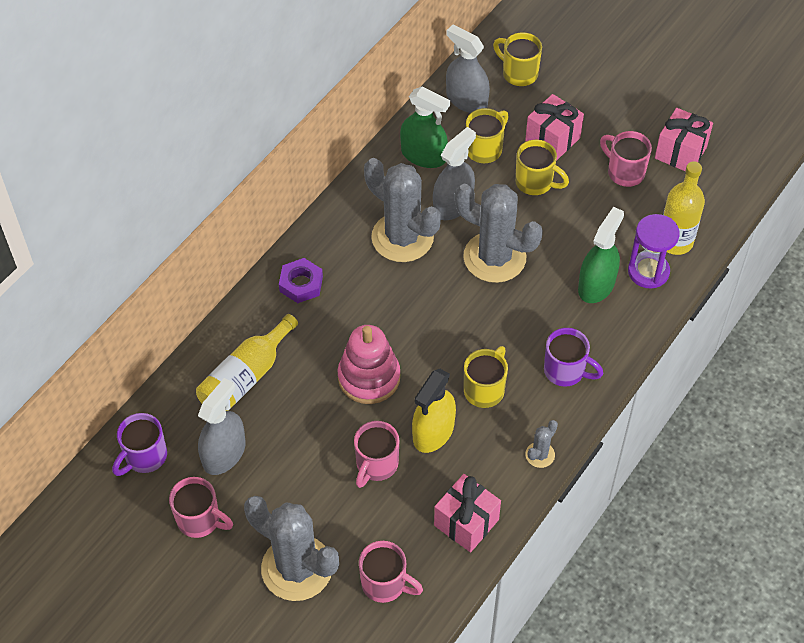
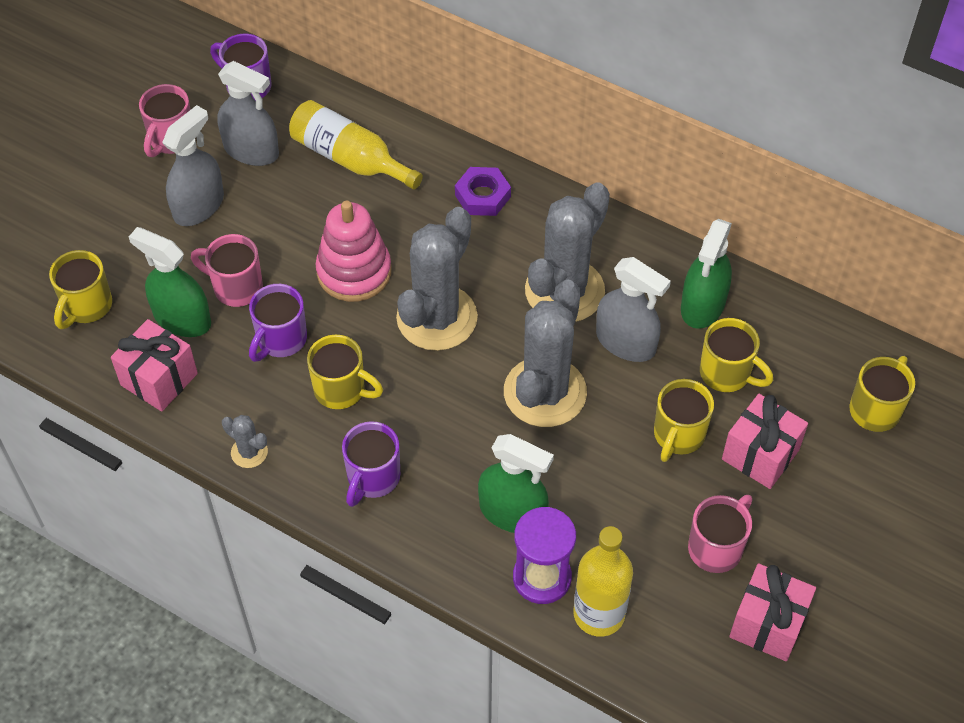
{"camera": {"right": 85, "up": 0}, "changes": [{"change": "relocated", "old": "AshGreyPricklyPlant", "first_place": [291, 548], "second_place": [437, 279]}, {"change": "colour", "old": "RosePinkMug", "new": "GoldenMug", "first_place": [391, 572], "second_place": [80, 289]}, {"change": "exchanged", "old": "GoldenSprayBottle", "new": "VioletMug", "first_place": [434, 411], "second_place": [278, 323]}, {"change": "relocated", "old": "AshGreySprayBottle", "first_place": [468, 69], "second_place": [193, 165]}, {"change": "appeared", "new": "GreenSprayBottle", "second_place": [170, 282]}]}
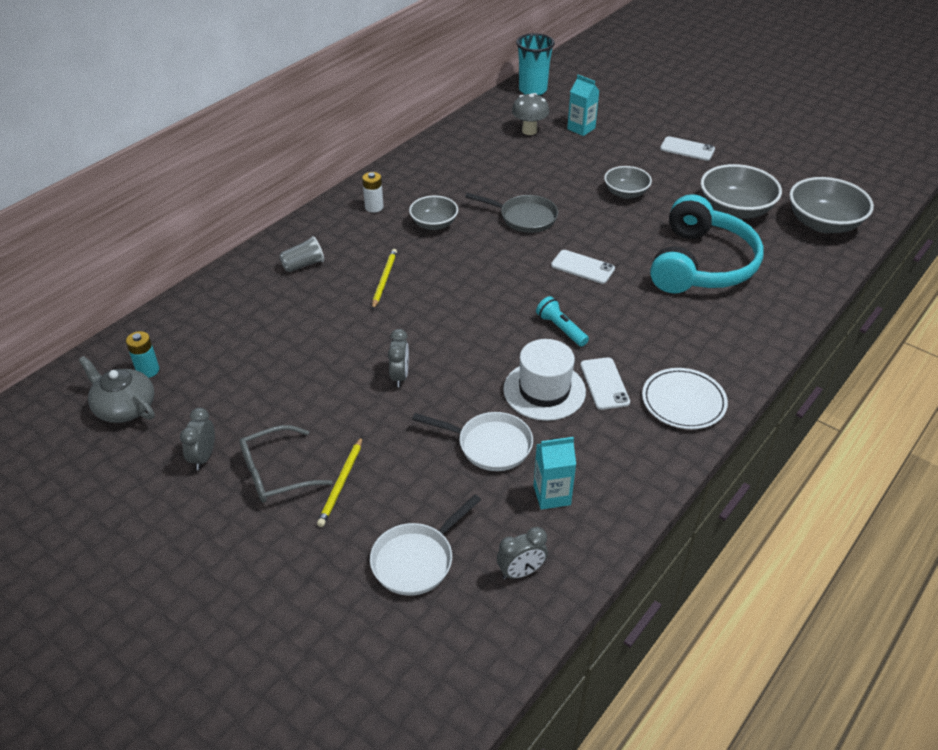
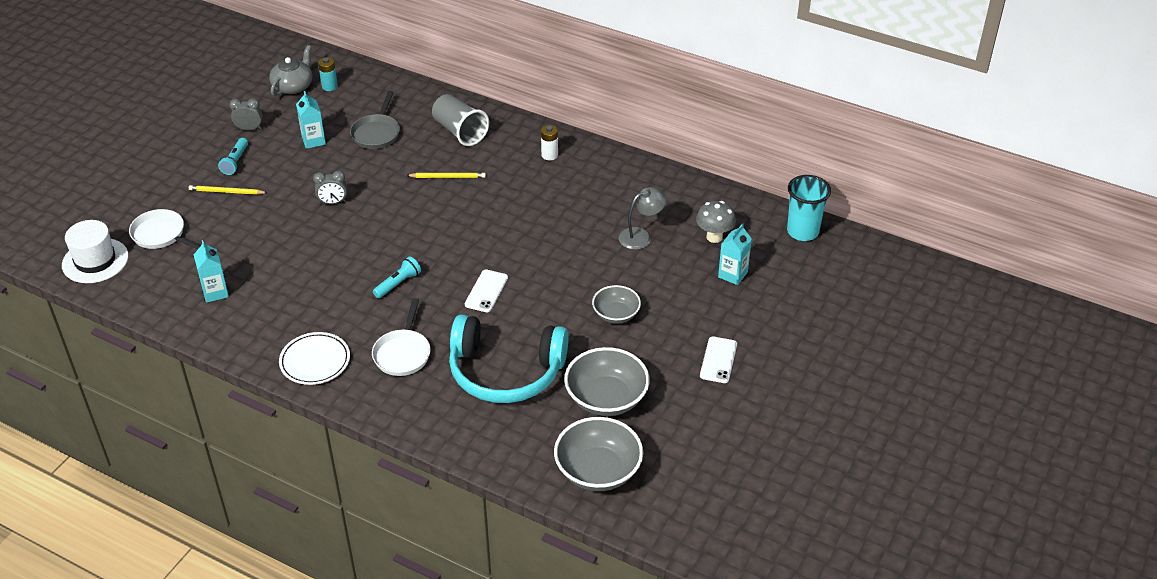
{"camera": {"right": 80, "up": 0}, "changes": [{"change": "exchanged", "old": "AshGreyEyeglasses", "new": "AquaFlashlight", "first_place": [286, 464], "second_place": [233, 156]}, {"change": "size", "old": "AshGreyBeaker", "first_place": [302, 254], "second_place": [460, 120], "factor": 1.71}, {"change": "missing", "old": "AshGreyServingBowl", "first_place": [433, 213]}, {"change": "relocated", "old": "WhitePan", "first_place": [472, 441], "second_place": [401, 337]}, {"change": "relocated", "old": "AshGreyPan", "first_place": [511, 213], "second_place": [375, 120]}, {"change": "missing", "old": "AshGreyAlarmClock", "first_place": [522, 553]}, {"change": "relocated", "old": "WhiteTallHat", "first_place": [544, 380], "second_place": [95, 251]}, {"change": "missing", "old": "WhiteMobilePhone", "first_place": [605, 383]}, {"change": "appeared", "new": "AquaJuiceCarton", "second_place": [311, 120]}, {"change": "appeared", "new": "AshGreyDeskLamp", "second_place": [642, 218]}]}
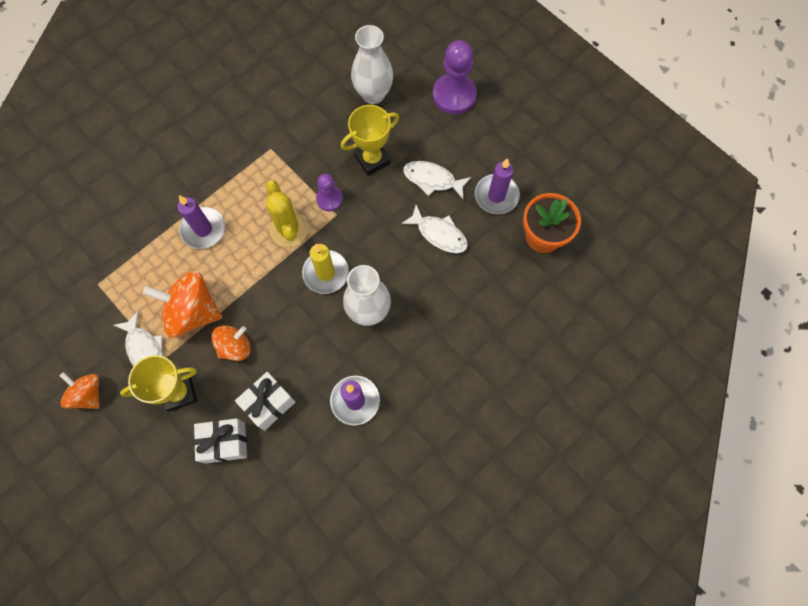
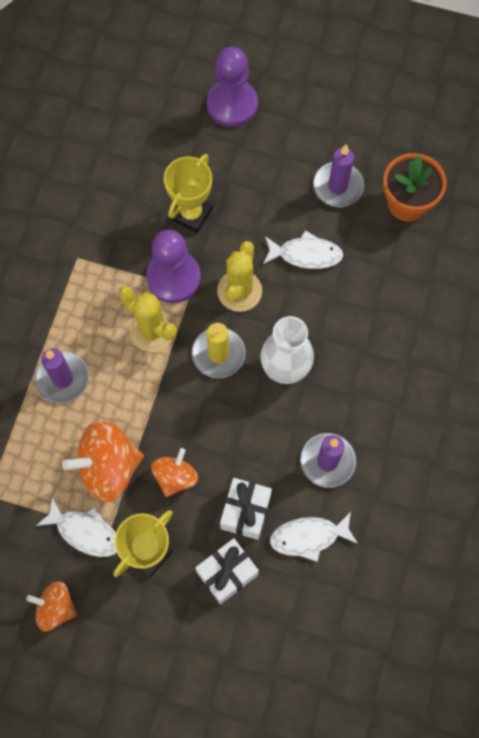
{"camera": {"right": -30, "up": 0}, "changes": [{"change": "size", "old": "VioletGamePawn", "first_place": [329, 192], "second_place": [173, 266], "factor": 1.75}, {"change": "missing", "old": "WhiteVase", "first_place": [372, 64]}, {"change": "relocated", "old": "WhiteFishFigure", "first_place": [437, 180], "second_place": [314, 537]}, {"change": "appeared", "new": "GoldenPricklyPlant", "second_place": [239, 276]}]}
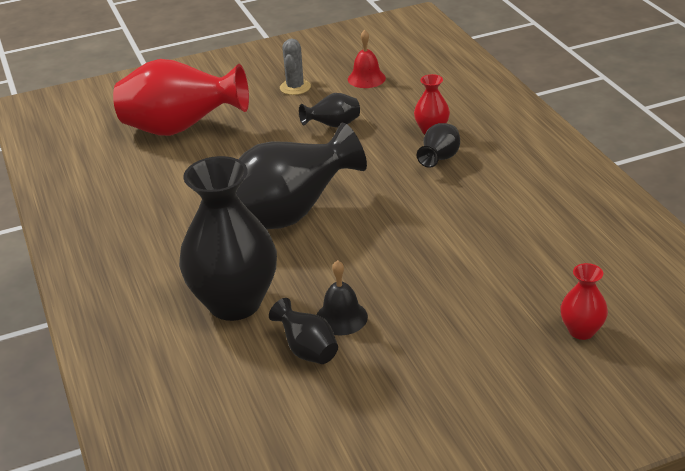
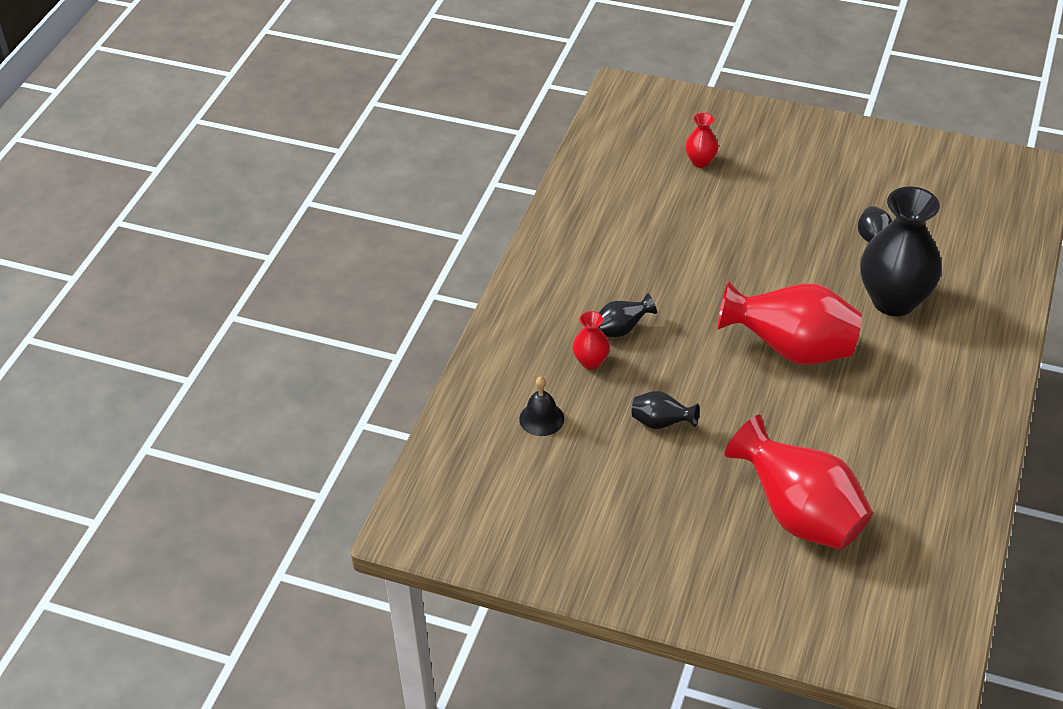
{"camera": {"right": -140, "up": 10}, "changes": [{"change": "colour", "old": "EbonyVase", "new": "RedVase", "first_place": [301, 176], "second_place": [789, 323]}, {"change": "missing", "old": "AshGreyPricklyPlant", "first_place": [295, 66]}, {"change": "relocated", "old": "EbonyHandBell", "first_place": [342, 298], "second_place": [541, 406]}, {"change": "missing", "old": "RedHandBell", "first_place": [367, 59]}]}
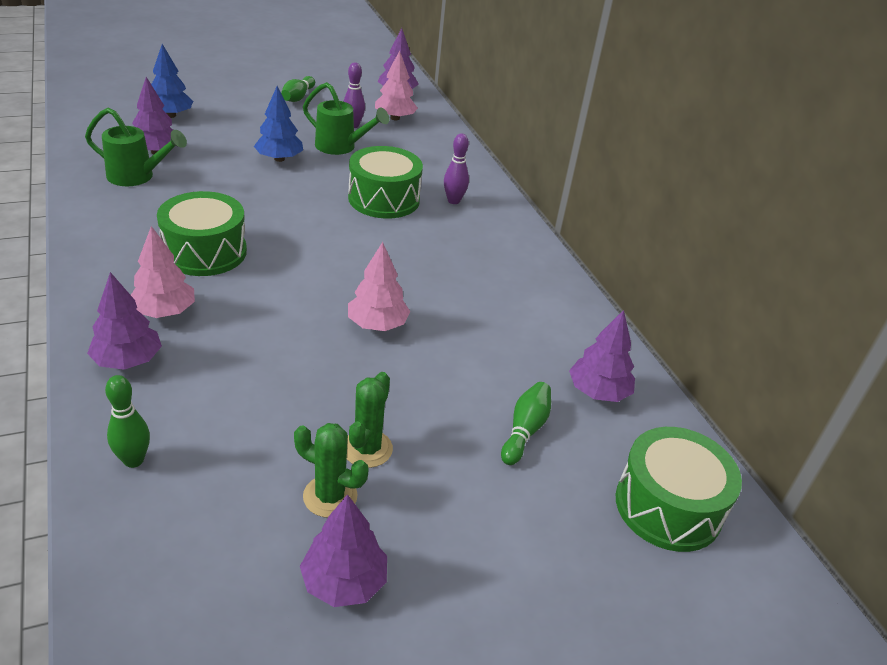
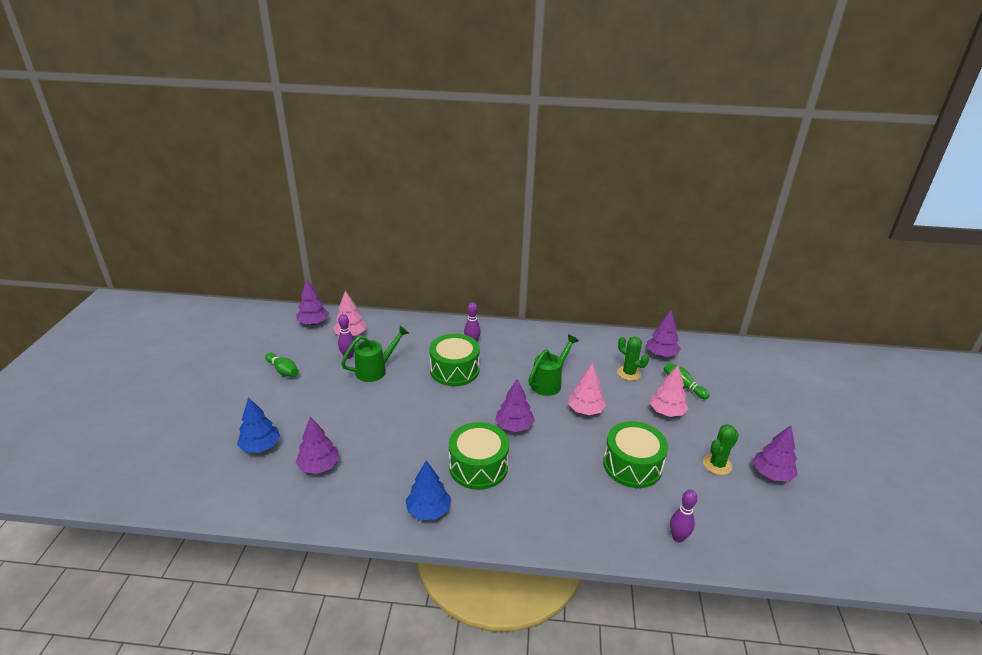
{"camera": {"right": -60, "up": -5}, "changes": [{"change": "relocated", "old": "GreenWateringCan", "first_place": [136, 146], "second_place": [553, 365]}, {"change": "relocated", "old": "VioletToyTree", "first_place": [124, 321], "second_place": [515, 405]}, {"change": "colour", "old": "GreenTenpin", "new": "VioletTenpin", "first_place": [127, 421], "second_place": [683, 516]}, {"change": "relocated", "old": "RosePinkToyTree", "first_place": [163, 272], "second_place": [669, 391]}, {"change": "relocated", "old": "BlueToyTree", "first_place": [278, 124], "second_place": [428, 490]}, {"change": "relocated", "old": "GreenPricklyPlant", "first_place": [370, 420], "second_place": [633, 358]}, {"change": "relocated", "old": "GreenSnareDrum", "first_place": [679, 489], "second_place": [635, 454]}]}
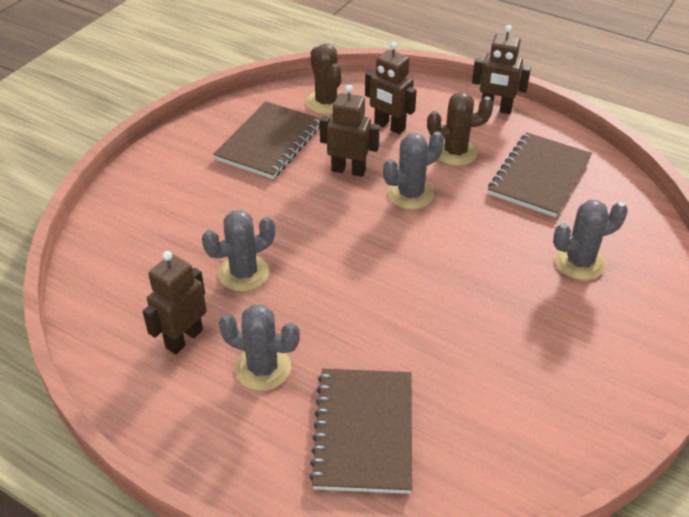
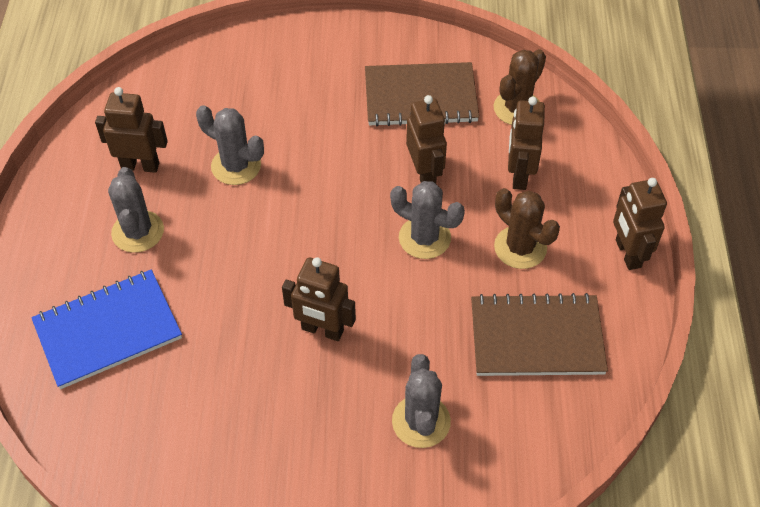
{"camera": {"right": 60, "up": 10}, "changes": [{"change": "colour", "old": "BrownNotepad", "new": "BlueNotepad", "first_place": [360, 431], "second_place": [106, 329]}, {"change": "spun", "old": "AshGreyPricklyPlant", "first_place": [590, 240], "second_place": [421, 401], "degrees": 45}, {"change": "appeared", "new": "BrownRobot", "second_place": [319, 299]}]}
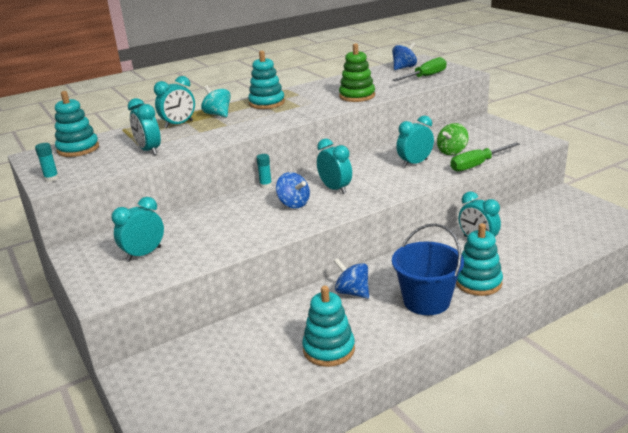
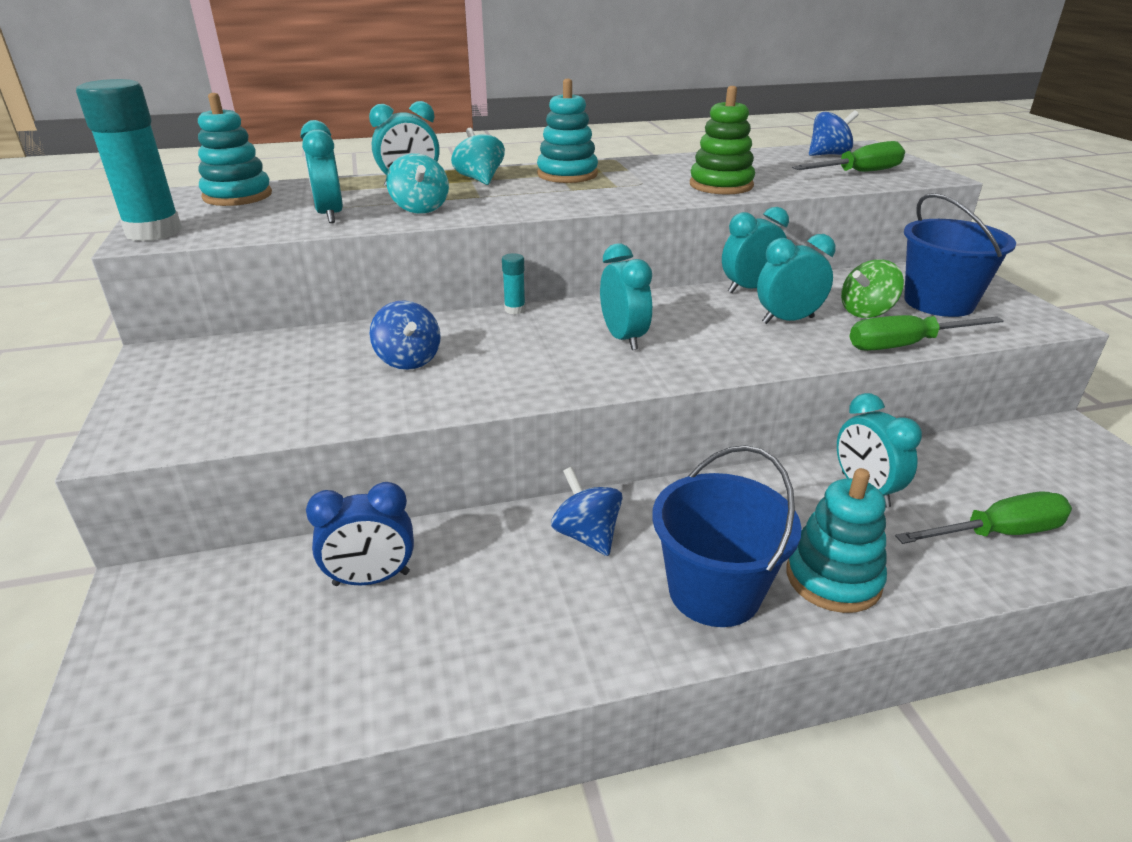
{"camera": {"right": 15, "up": 5}, "changes": [{"change": "size", "old": "AquaGlueStick", "first_place": [47, 162], "second_place": [129, 160], "factor": 2.28}, {"change": "relocated", "old": "AquaAlarmClock", "first_place": [137, 229], "second_place": [755, 250]}, {"change": "relocated", "old": "BlueWhirligig", "first_place": [293, 190], "second_place": [405, 335]}, {"change": "missing", "old": "AquaStackingToy", "first_place": [328, 326]}, {"change": "appeared", "new": "BlueAlarmClock", "second_place": [360, 534]}, {"change": "appeared", "new": "AquaWhirligig", "second_place": [417, 183]}, {"change": "appeared", "new": "GreenScrewdriver", "second_place": [983, 518]}, {"change": "appeared", "new": "BlueBucket", "second_place": [960, 255]}]}
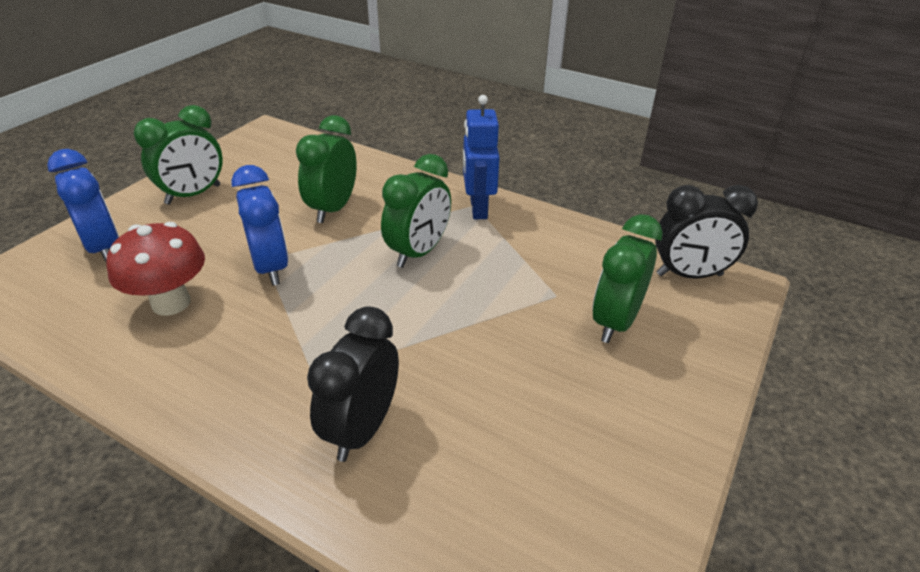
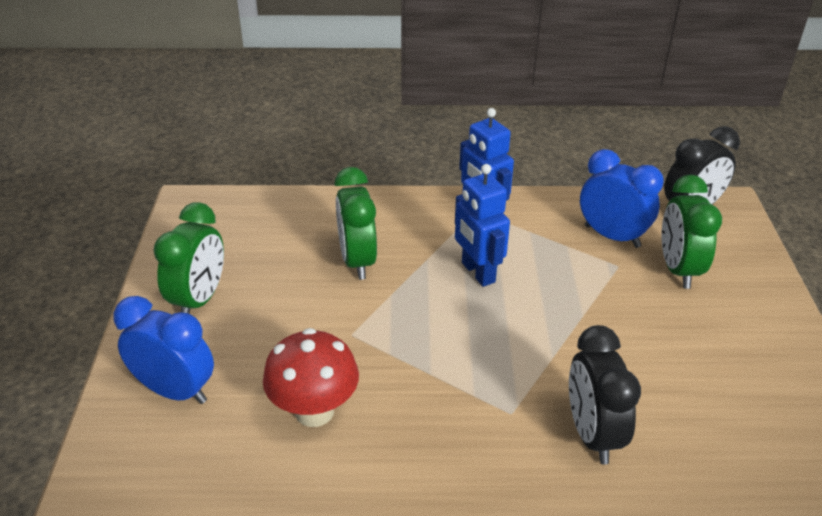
{"camera": {"right": -30, "up": 0}, "changes": [{"change": "relocated", "old": "BlueAlarmClock", "first_place": [260, 225], "second_place": [622, 198]}, {"change": "exchanged", "old": "GreenAlarmClock", "new": "BlueRobot", "first_place": [416, 211], "second_place": [482, 225]}]}
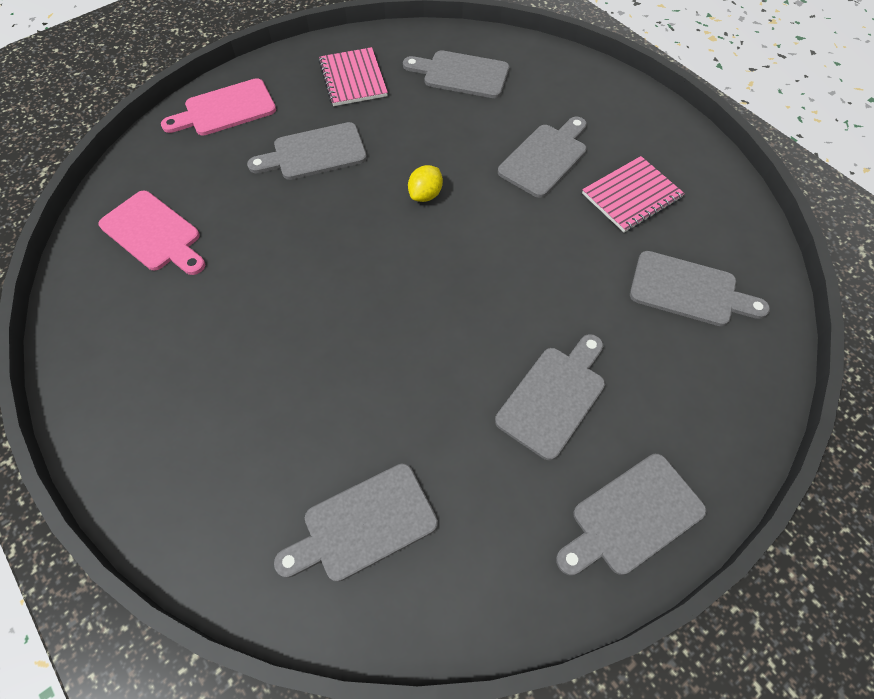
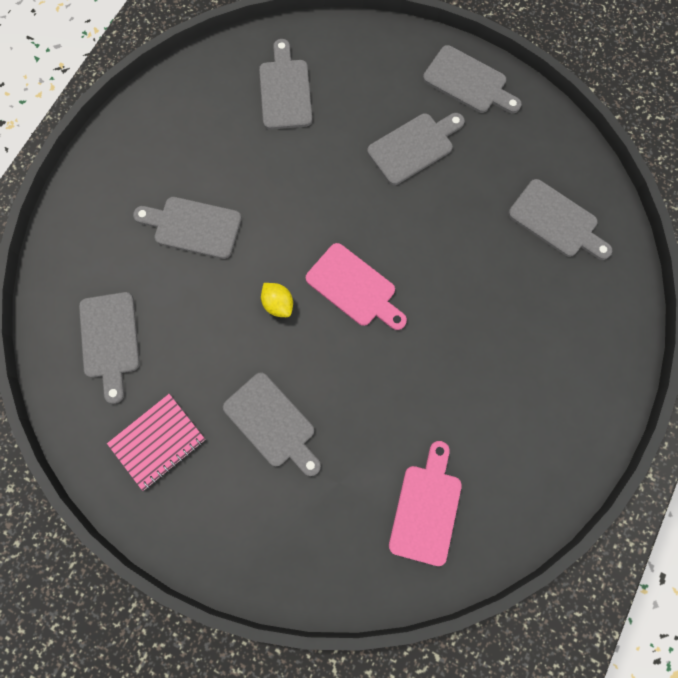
{"camera": {"right": -115, "up": 15}, "changes": [{"change": "relocated", "old": "RosePinkChoppingBoard", "first_place": [218, 107], "second_place": [356, 286]}, {"change": "spun", "old": "GoldenLemon", "first_place": [425, 183], "second_place": [277, 300], "degrees": 45}, {"change": "spun", "old": "AshGreyChoppingBoard", "first_place": [550, 397], "second_place": [416, 149], "degrees": 135}, {"change": "missing", "old": "RosePinkNotepad", "first_place": [633, 194]}]}
